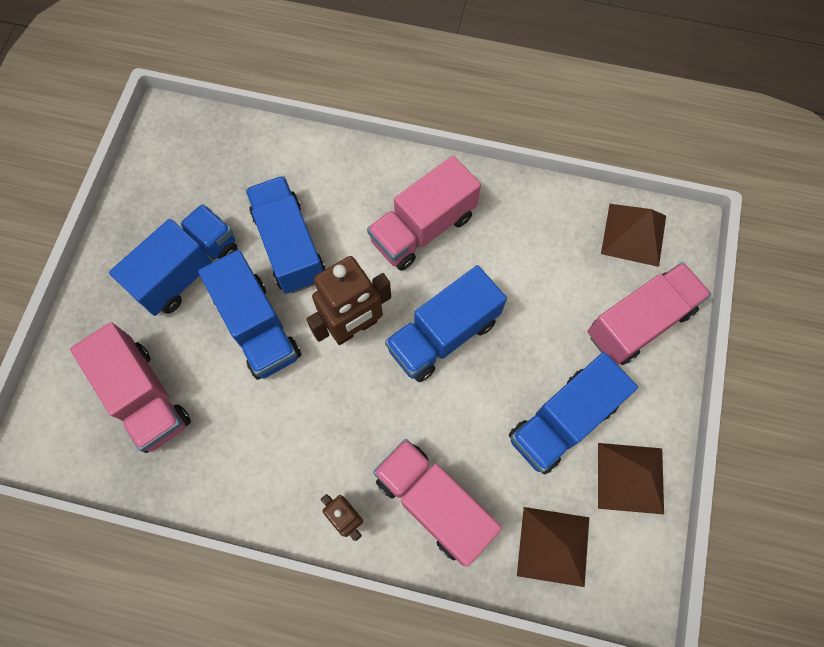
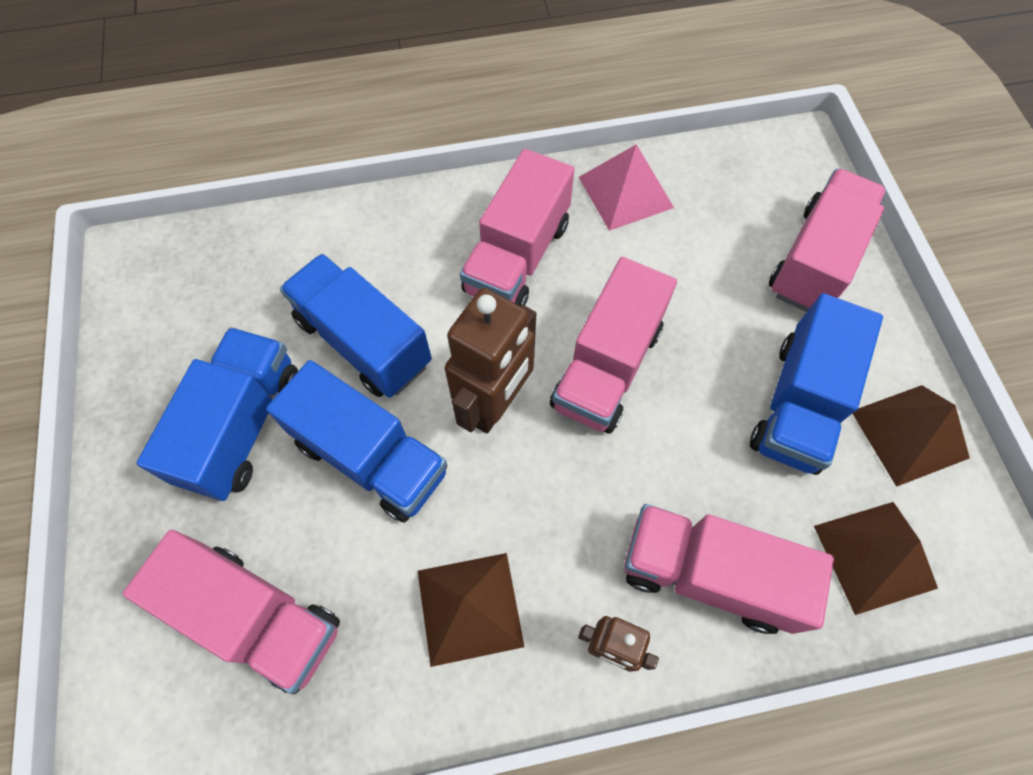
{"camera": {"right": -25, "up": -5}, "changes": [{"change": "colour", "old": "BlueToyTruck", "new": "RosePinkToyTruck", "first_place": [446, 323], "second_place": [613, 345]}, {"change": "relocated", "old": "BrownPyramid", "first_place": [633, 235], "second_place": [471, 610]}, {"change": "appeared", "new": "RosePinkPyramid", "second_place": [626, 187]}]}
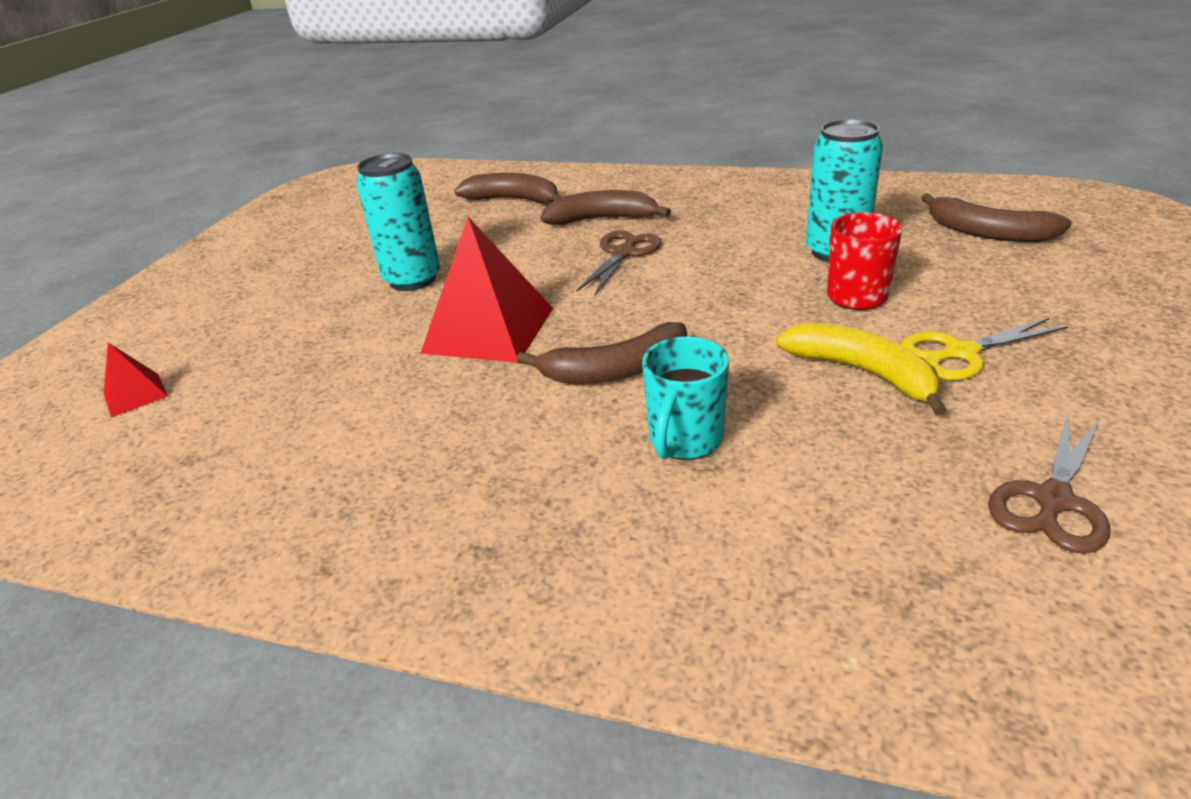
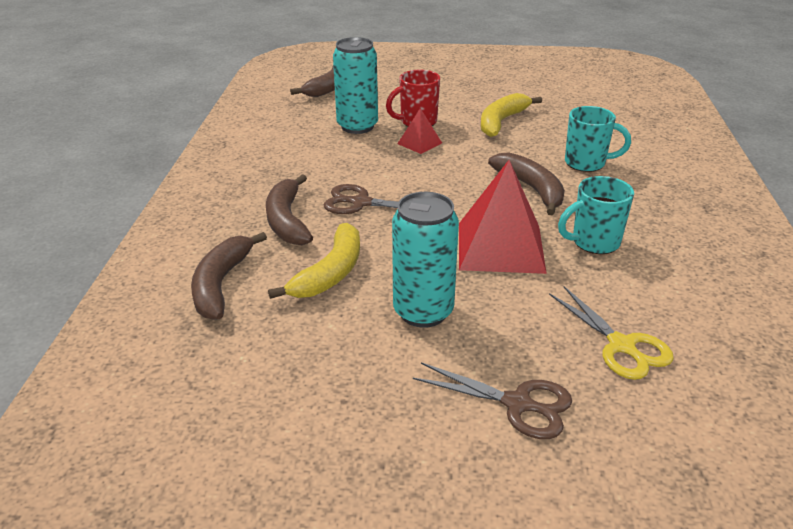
{"camera": {"right": -105, "up": 0}, "changes": [{"change": "relocated", "old": "RedPyramid", "first_place": [136, 380], "second_place": [419, 131]}, {"change": "relocated", "old": "GoldenPairOfScissors", "first_place": [984, 349], "second_place": [611, 333]}, {"change": "relocated", "old": "BrownPairOfScissors", "first_place": [1049, 483], "second_place": [492, 400]}, {"change": "appeared", "new": "GoldenBanana", "second_place": [314, 261]}, {"change": "appeared", "new": "AquaMug", "second_place": [596, 215]}]}
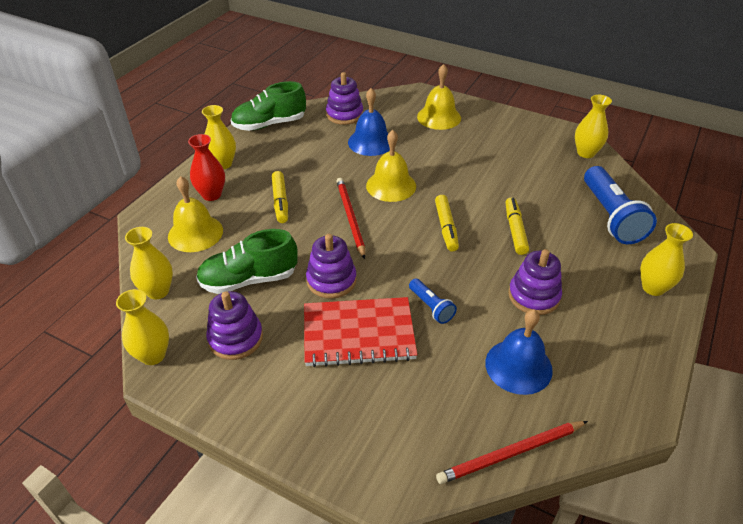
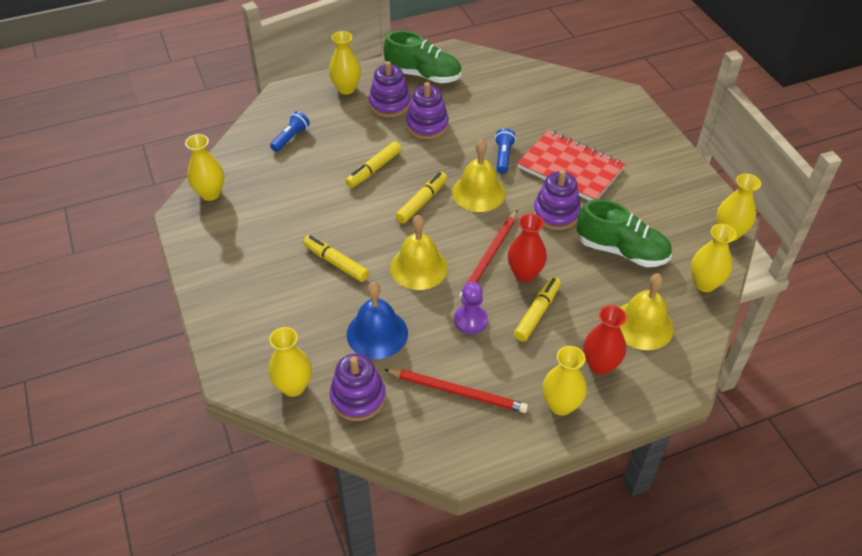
{"camera": {"right": -140, "up": 5}, "changes": [{"change": "relocated", "old": "VioletStackingToy", "first_place": [234, 325], "second_place": [389, 89]}, {"change": "relocated", "old": "GreenSneaker", "first_place": [268, 106], "second_place": [422, 57]}, {"change": "relocated", "old": "GoldenHandBell", "first_place": [439, 97], "second_place": [479, 175]}, {"change": "relocated", "old": "RedPencil", "first_place": [512, 452], "second_place": [456, 391]}, {"change": "missing", "old": "BlueHandBell", "first_place": [519, 352]}, {"change": "size", "old": "BlueFlashlight", "first_place": [620, 205], "second_place": [290, 131], "factor": 0.5}, {"change": "appeared", "new": "GoldenVase", "second_place": [290, 362]}, {"change": "appeared", "new": "GoldenMarkerPen", "second_place": [336, 258]}, {"change": "appeared", "new": "VioletGamePawn", "second_place": [471, 308]}, {"change": "appeared", "new": "RedVase", "second_place": [527, 248]}]}
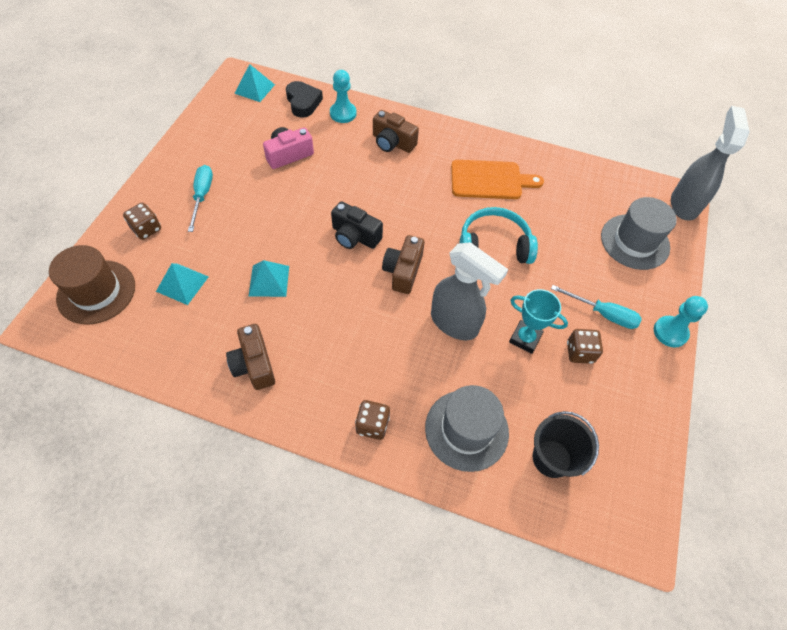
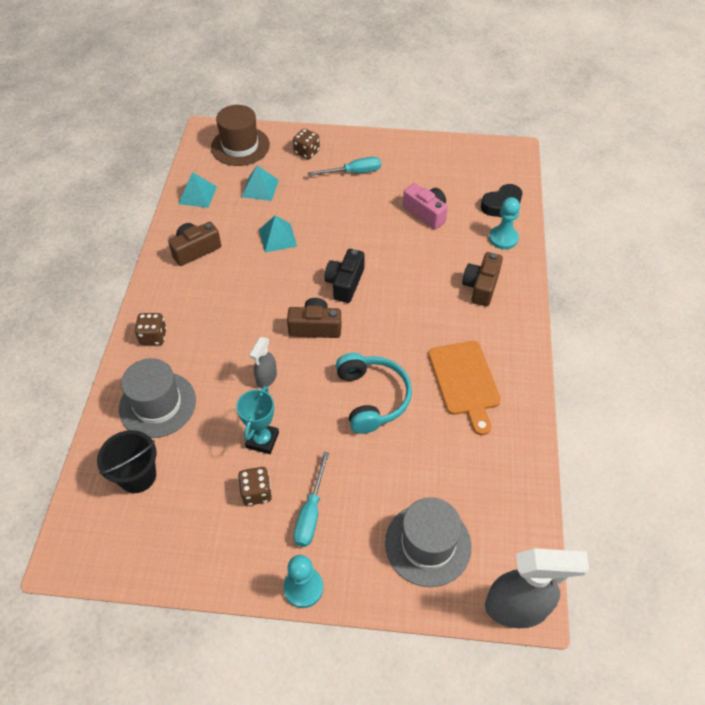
{"camera": {"right": 80, "up": -5}, "changes": [{"change": "relocated", "old": "AquaPyramid", "first_place": [254, 83], "second_place": [197, 190]}, {"change": "size", "old": "AshGreySprayBottle", "first_place": [469, 291], "second_place": [263, 362], "factor": 0.53}]}
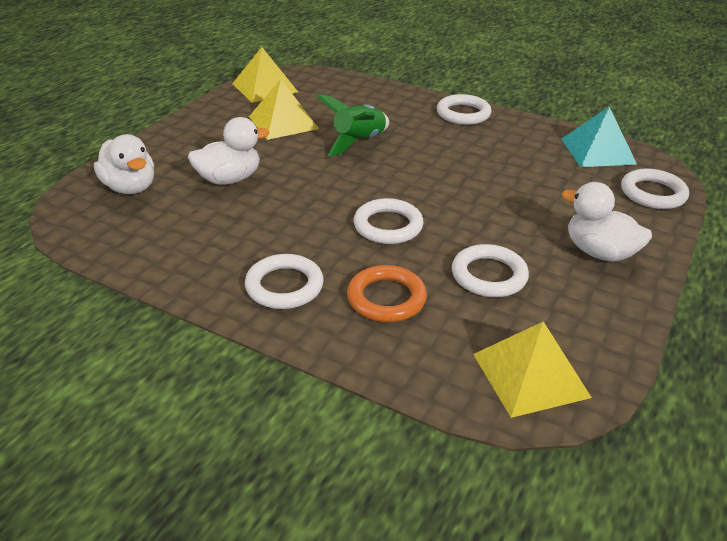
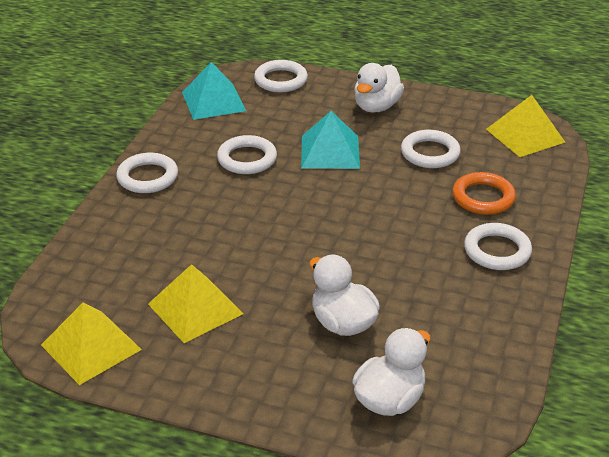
{"camera": {"right": -100, "up": 0}, "changes": [{"change": "missing", "old": "GreenRocket", "first_place": [353, 125]}, {"change": "relocated", "old": "WhiteHoop", "first_place": [389, 221], "second_place": [247, 154]}, {"change": "appeared", "new": "AquaPyramid", "second_place": [330, 140]}]}
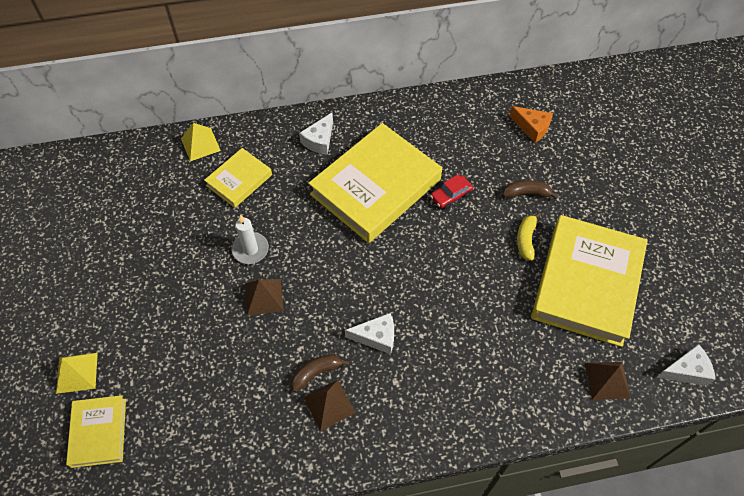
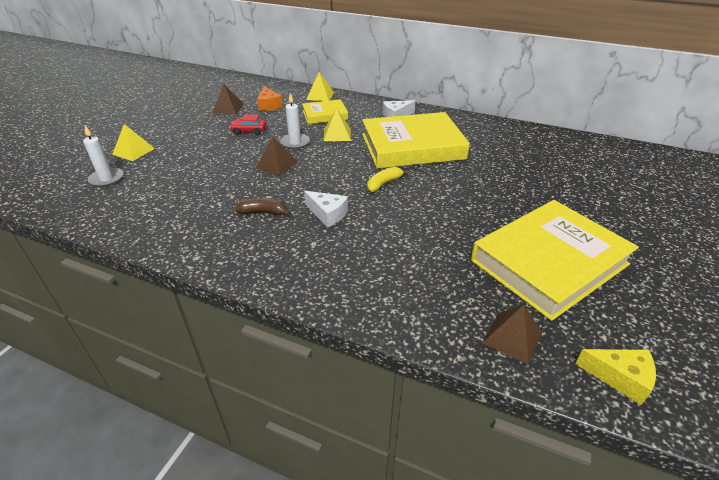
{"camera": {"right": 35, "up": -20}, "changes": [{"change": "exchanged", "old": "GoldenHardback", "new": "WhitePillarCandle", "first_place": [96, 431], "second_place": [103, 156]}, {"change": "relocated", "old": "BrownPyramid", "first_place": [330, 405], "second_place": [228, 99]}, {"change": "relocated", "old": "RedCar", "first_place": [451, 192], "second_place": [248, 125]}, {"change": "missing", "old": "BrownBanana", "first_place": [530, 189]}, {"change": "relocated", "old": "BrightOrangePieceOfCheese", "first_place": [531, 124], "second_place": [270, 99]}, {"change": "relocated", "old": "GoldenBanana", "first_place": [529, 236], "second_place": [388, 179]}, {"change": "colour", "old": "WhitePieceOfCheese", "new": "GoldenPieceOfCheese", "first_place": [686, 365], "second_place": [615, 377]}, {"change": "appeared", "new": "GoldenPyramid", "second_place": [337, 124]}]}
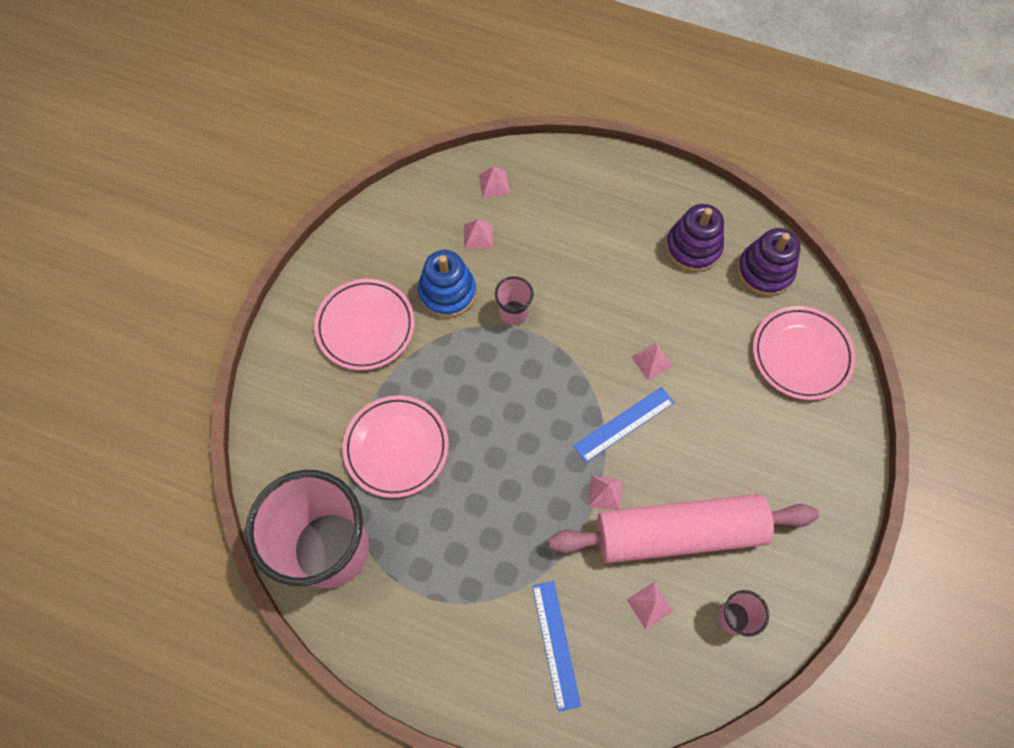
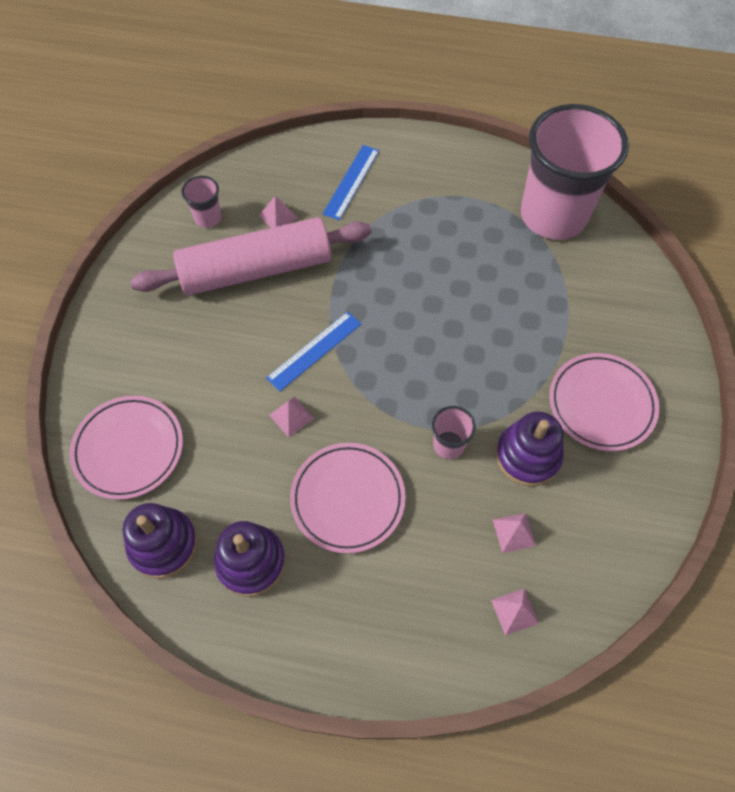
{"camera": {"right": 170, "up": -5}, "changes": [{"change": "relocated", "old": "RosePinkPlate", "first_place": [395, 446], "second_place": [348, 498]}, {"change": "colour", "old": "BlueStackingToy", "new": "VioletStackingToy", "first_place": [447, 284], "second_place": [530, 449]}, {"change": "spun", "old": "BlueMeasuringStick", "first_place": [556, 646], "second_place": [351, 182], "degrees": 45}, {"change": "missing", "old": "RosePinkPyramid", "first_place": [605, 493]}]}
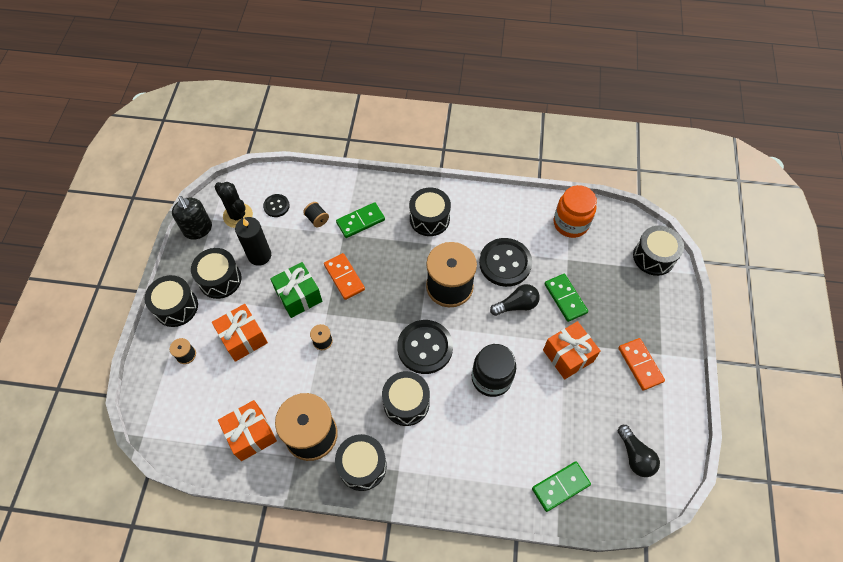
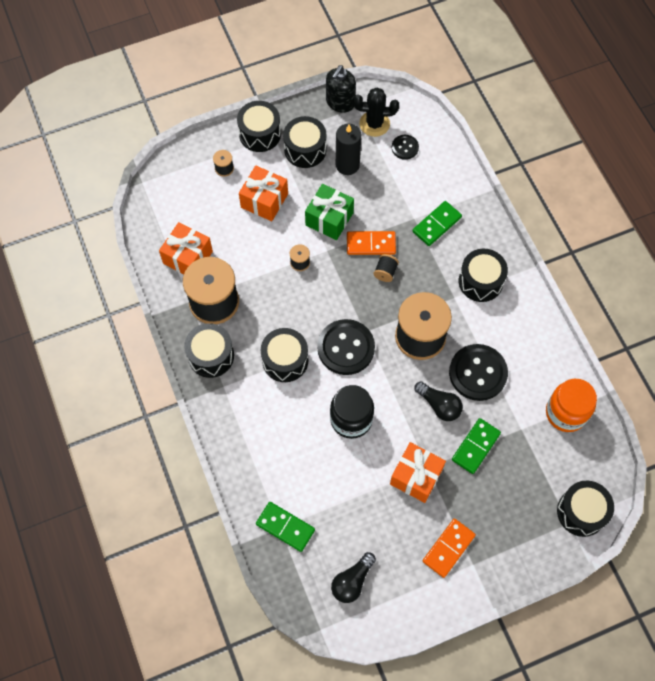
{"camera": {"right": 60, "up": 5}, "changes": [{"change": "spun", "old": "EbonyPricklyPlant", "first_place": [234, 205], "second_place": [376, 112], "degrees": 75}, {"change": "relocated", "old": "EbonyBobbin", "first_place": [316, 214], "second_place": [386, 268]}, {"change": "spun", "old": "BrightOrangeDomino", "first_place": [344, 276], "second_place": [371, 243], "degrees": 60}, {"change": "spun", "old": "GreenDomino", "first_place": [360, 220], "second_place": [437, 223], "degrees": -75}]}
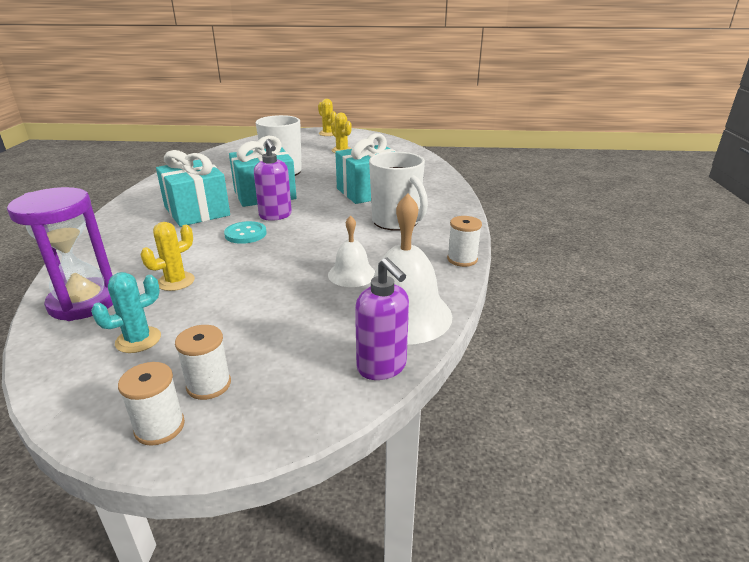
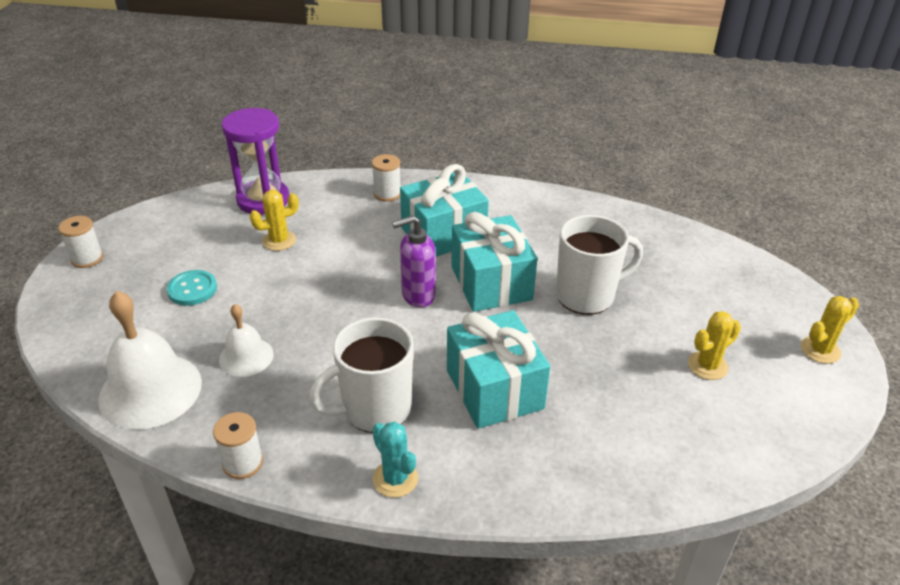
{"camera": {"right": 95, "up": 10}, "changes": [{"change": "relocated", "old": "AquaPricklyPlant", "first_place": [126, 312], "second_place": [395, 460]}, {"change": "spun", "old": "GoldenPricklyPlant", "first_place": [167, 256], "second_place": [274, 220], "degrees": -75}, {"change": "relocated", "old": "WhiteBobbin", "first_place": [203, 362], "second_place": [386, 178]}, {"change": "relocated", "old": "AquaSewingButton", "first_place": [245, 232], "second_place": [192, 288]}, {"change": "missing", "old": "VioletSoapPump", "first_place": [382, 319]}]}
